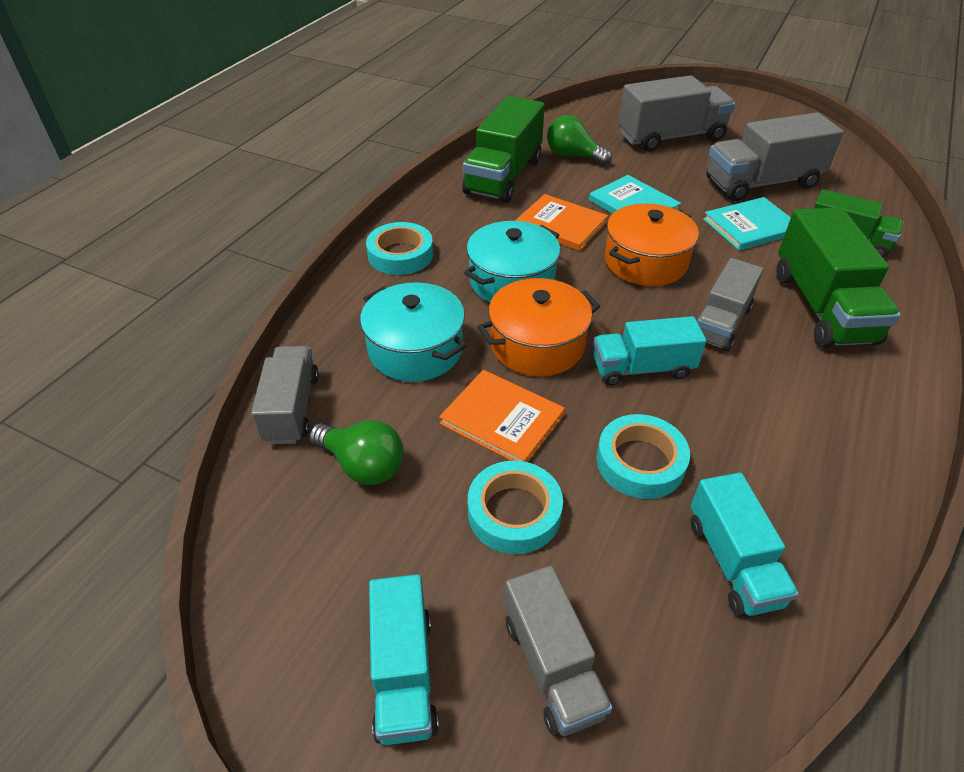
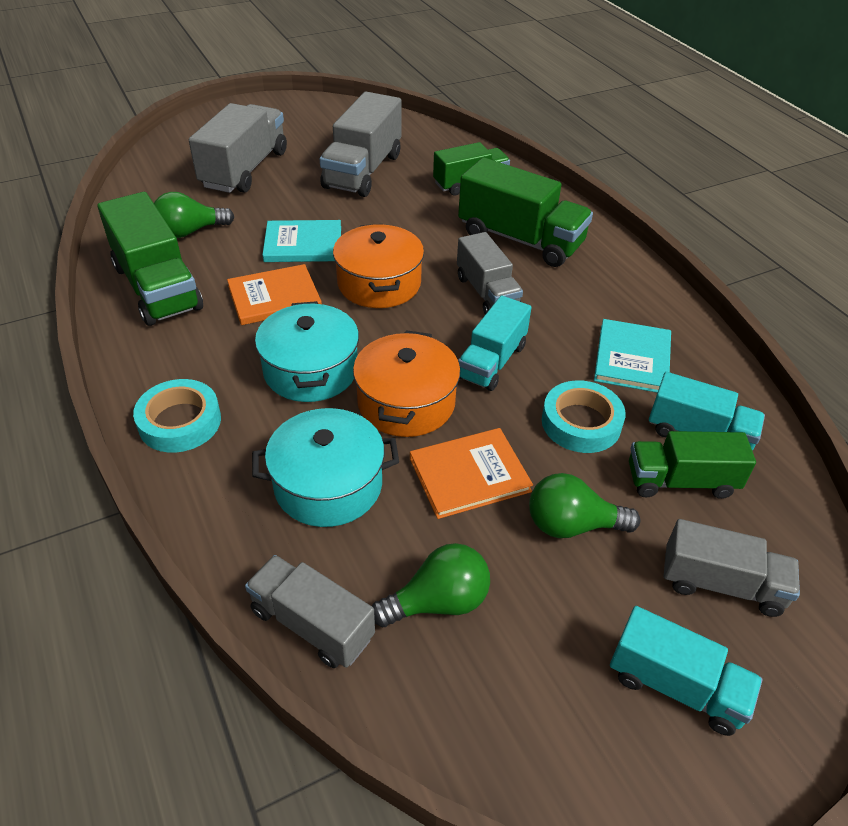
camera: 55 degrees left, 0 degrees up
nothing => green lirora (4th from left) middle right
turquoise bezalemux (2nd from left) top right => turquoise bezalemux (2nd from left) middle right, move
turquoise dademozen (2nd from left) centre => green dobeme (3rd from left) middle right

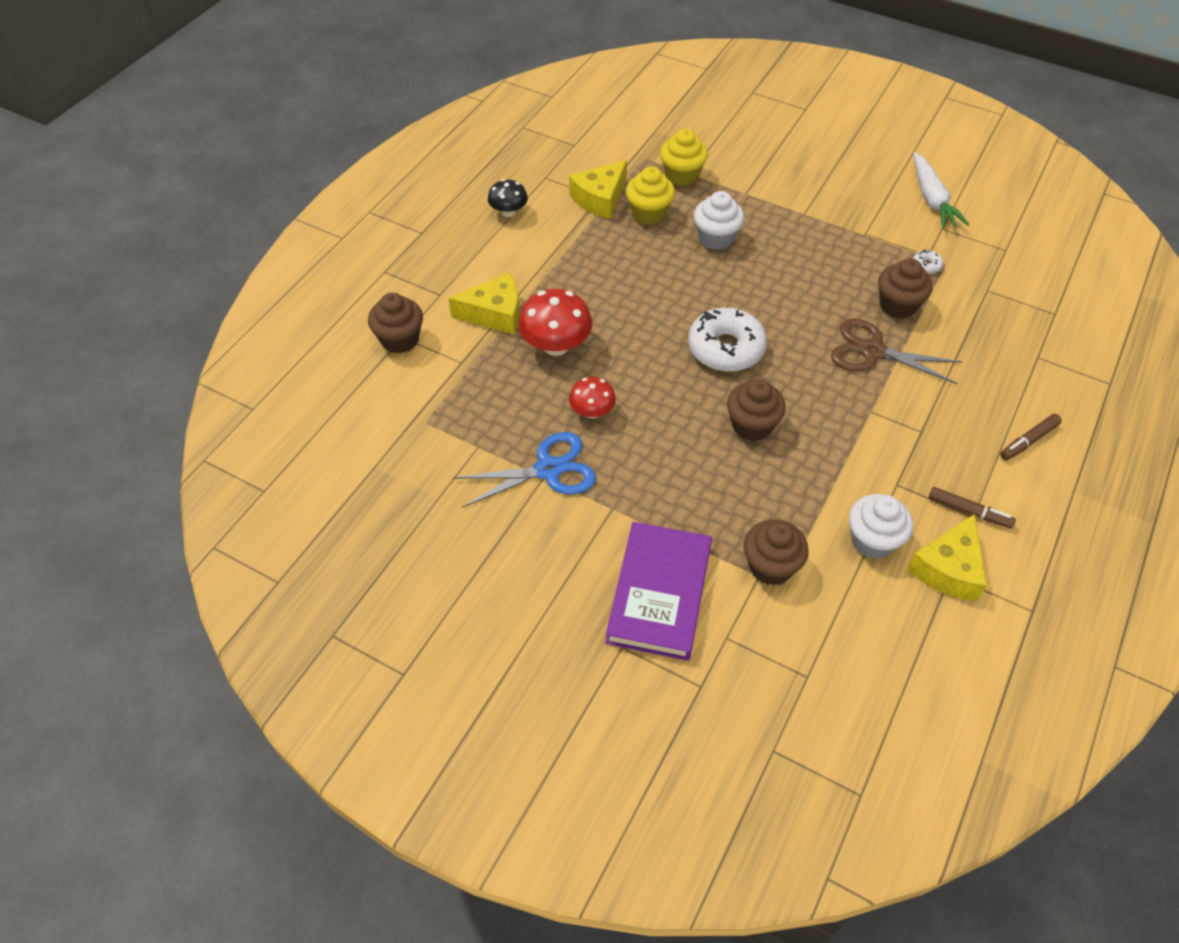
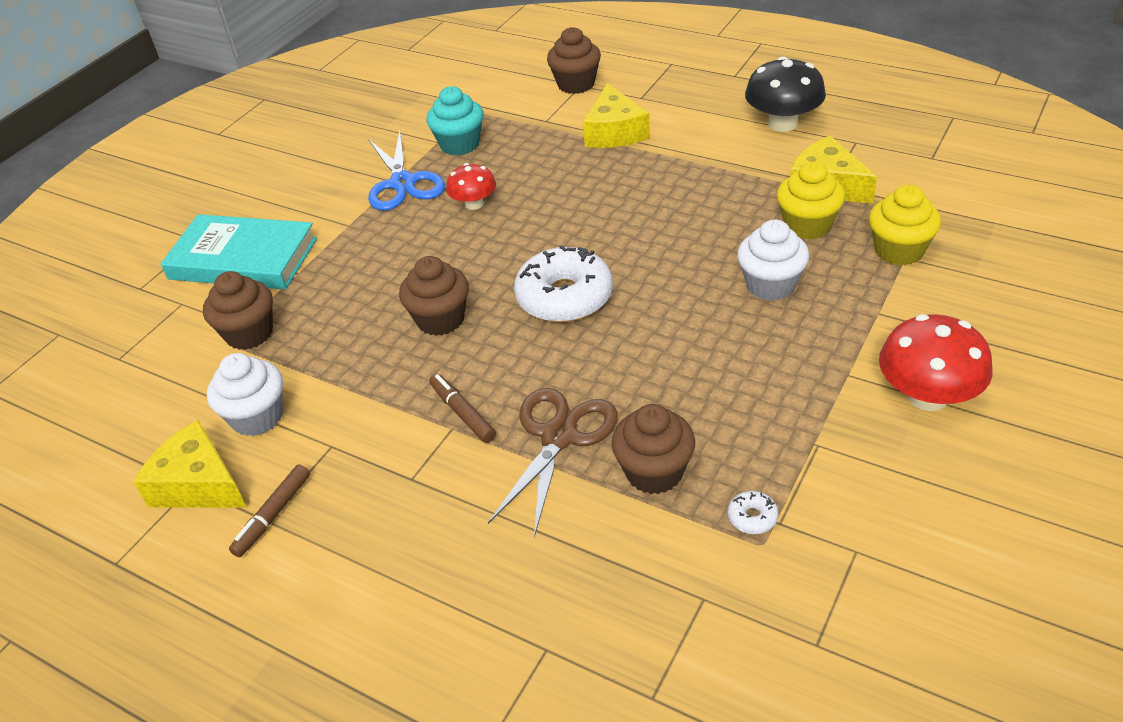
camera: 95 degrees right, 10 degrees down
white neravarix top right => nothing
nothing => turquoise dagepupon top centre
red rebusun (1st from left in the first image) centre => red rebusun (2nd from left) middle right, move
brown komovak (2nd from left) middle right => brown komovak (2nd from left) centre, move
purple bezalemux centre => turquoise bezalemux middle left
black rebusun top centre => black rebusun top right, x1.64

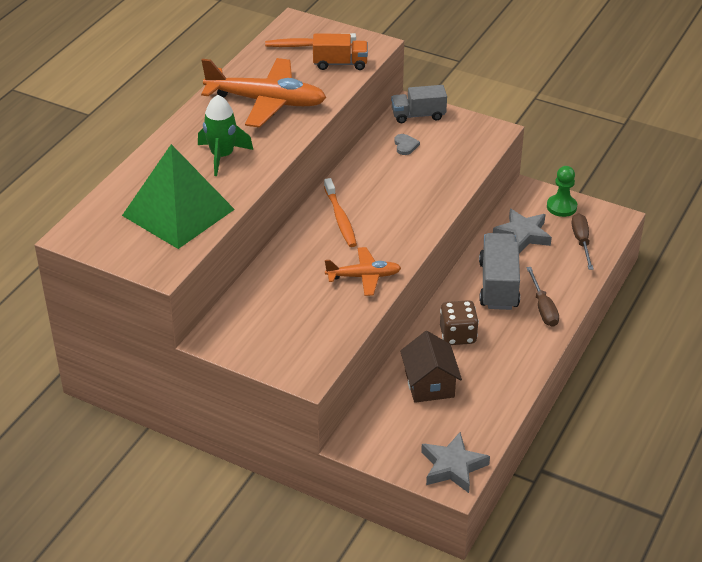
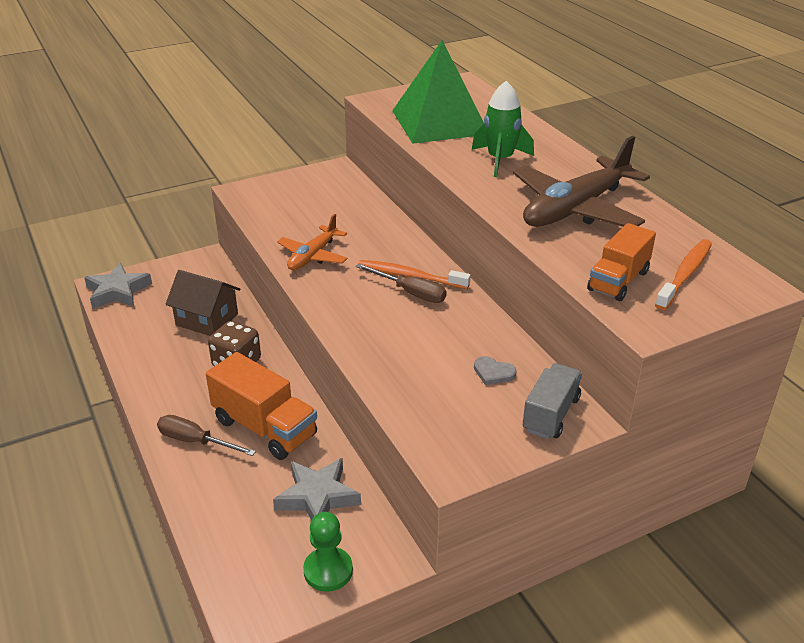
camera: 125 degrees right, 5 degrees down
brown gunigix (2nd from left) middle right => brown gunigix (2nd from left) centre, move
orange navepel (1st from left) top centre => brown navepel top right
grey lirora (2nd from left) middle right => orange lirora (1st from left) middle left

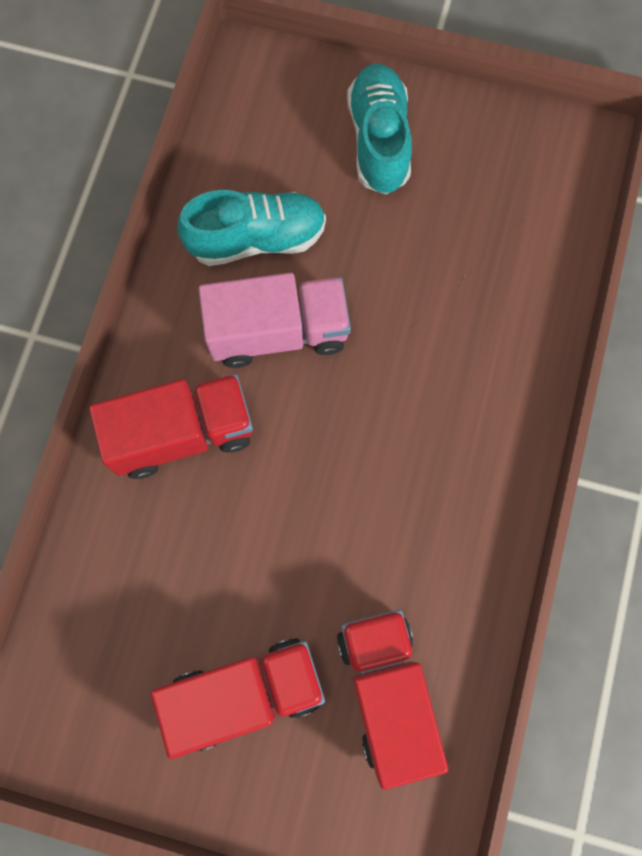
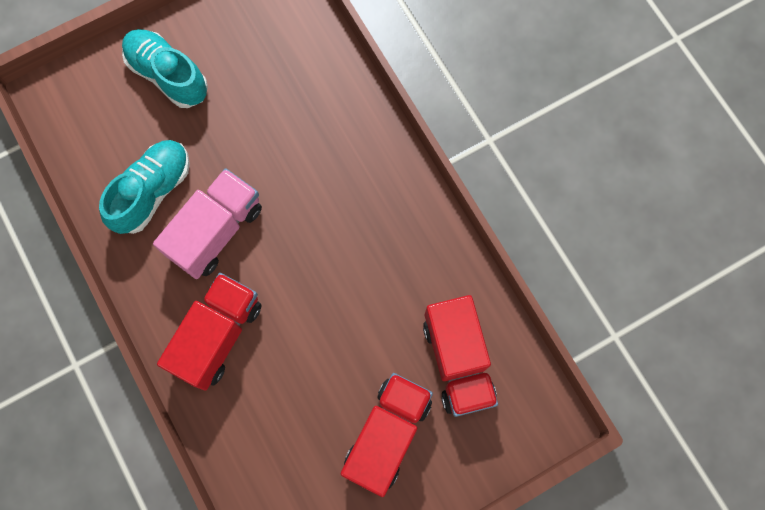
camera: 45 degrees left, 0 degrees up
red lirora (3rd from left) bottom centre, 135 degrees counterclockwise

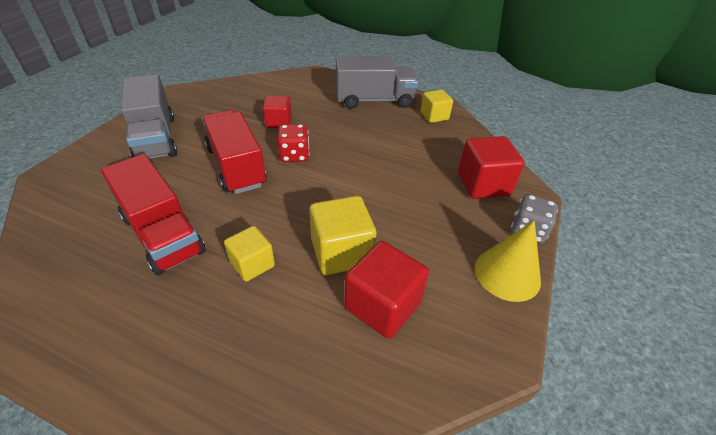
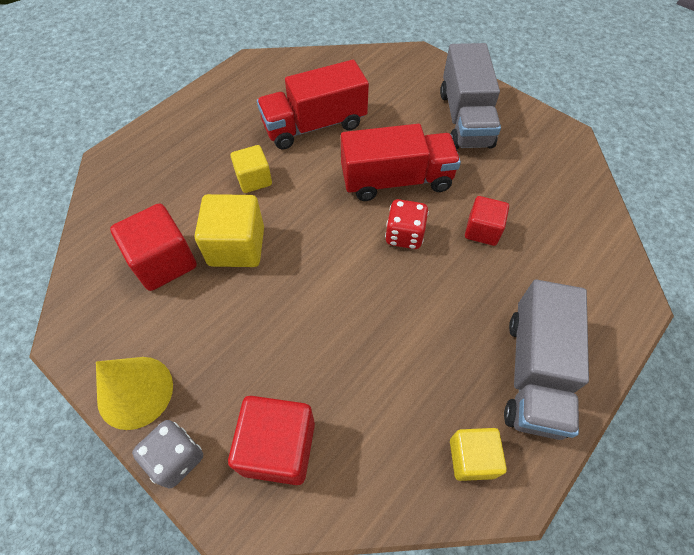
camera: 110 degrees right, 15 degrees up
grey lirora (1st from left) top left => grey lirora (1st from left) top right, 90 degrees counterclockwise

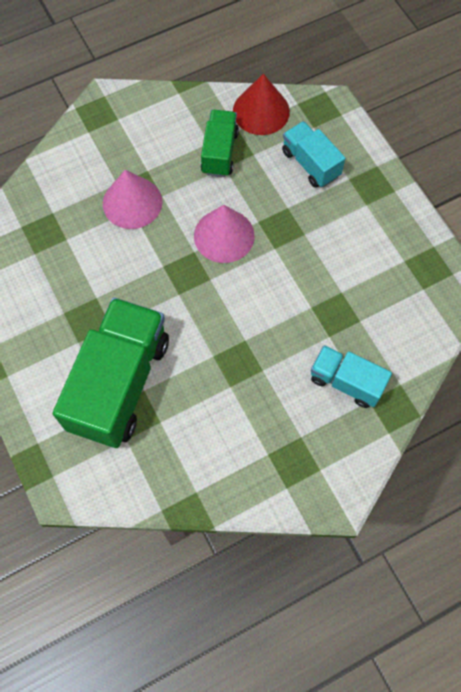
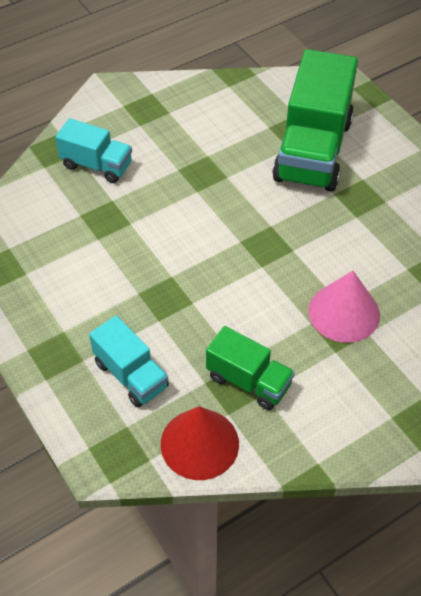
camera: 175 degrees right, 15 degrees down
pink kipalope (2nd from left) centre => nothing
green lirora (2nd from left in the first image) top centre => green lirora (1st from left) centre, 60 degrees counterclockwise

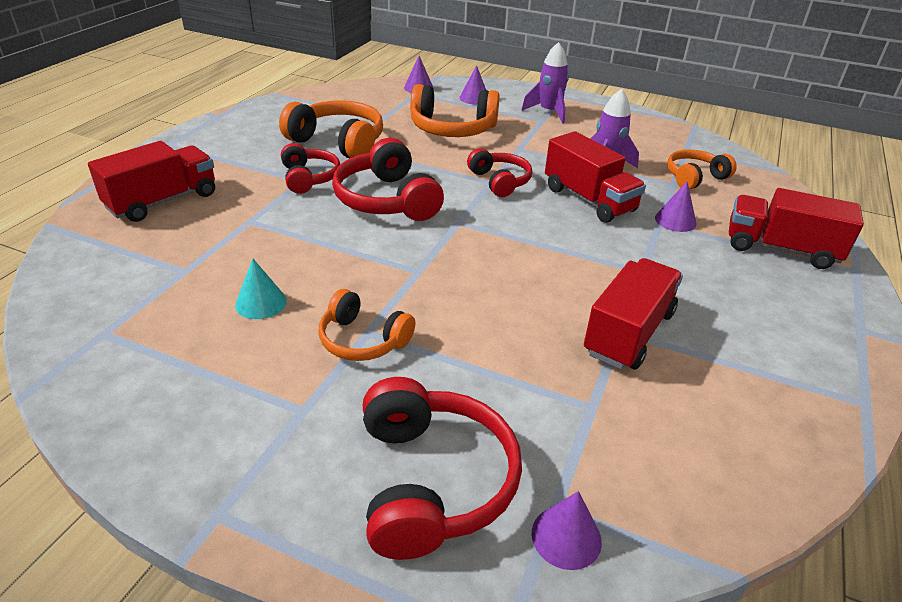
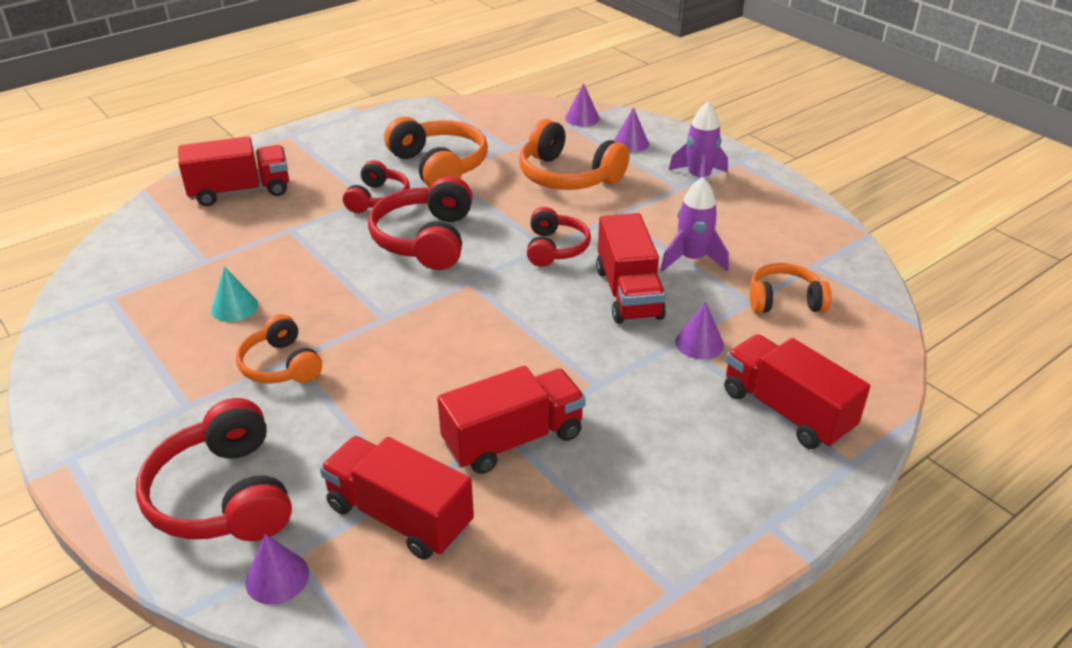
camera: 30 degrees right, 0 degrees up
nothing => red lirora (2nd from left) bottom centre
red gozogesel (3rd from left in the first image) bottom centre => red gozogesel (1st from left) bottom left, 135 degrees clockwise

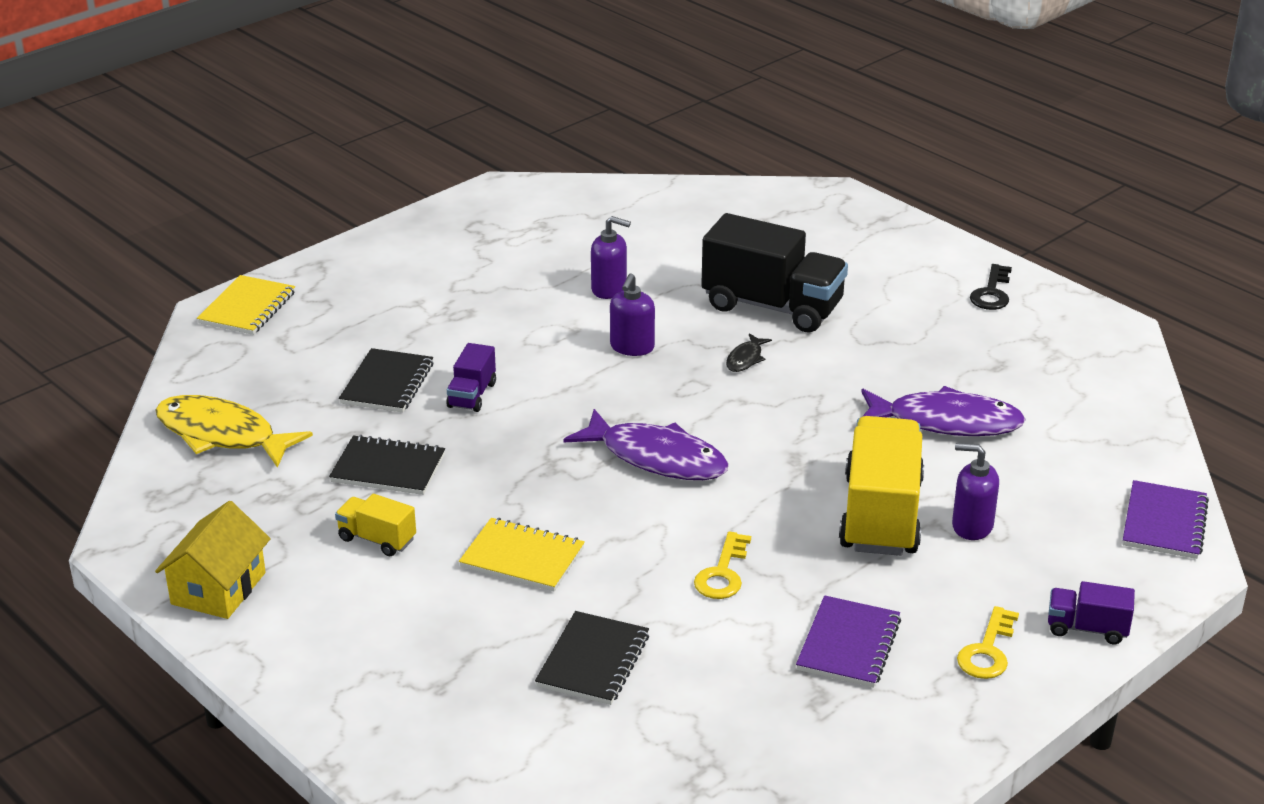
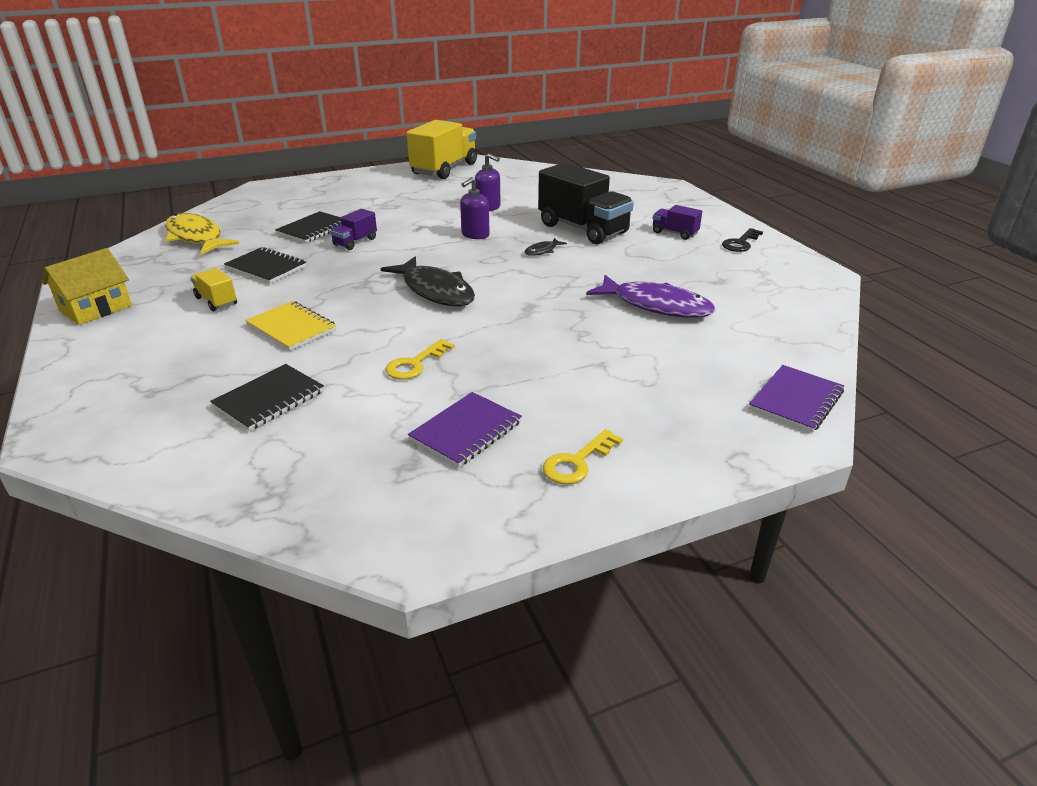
camera: 20 degrees right, 0 degrees up
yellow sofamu (1st from left) middle left => nothing
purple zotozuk (3rd from left) middle right => nothing
yellow lirora (2nd from left) middle right => yellow lirora (2nd from left) top centre, move
purple lirora (2nd from left) bottom right => purple lirora (2nd from left) top centre, move
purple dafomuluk (1st from left) centre => black dafomuluk (1st from left) centre

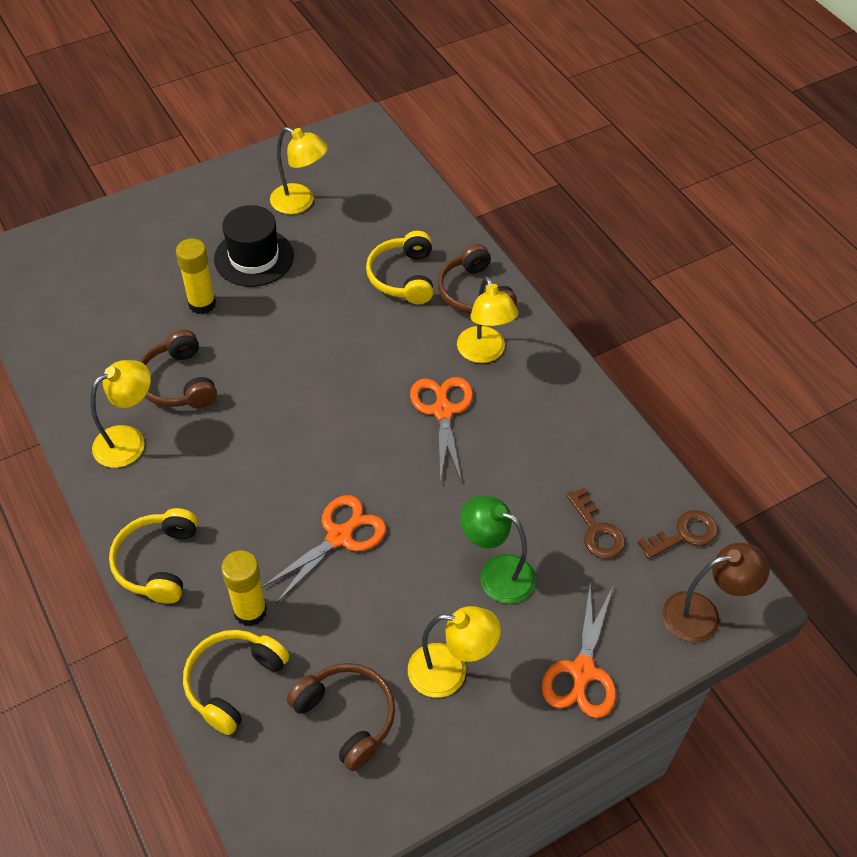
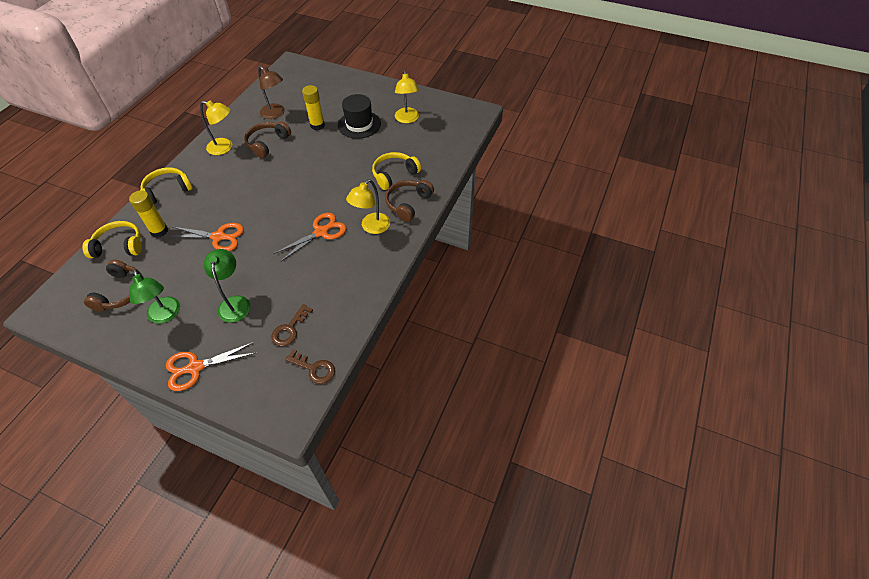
camera: 55 degrees right, 0 degrees up
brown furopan bottom right => brown furopan top left, move
yellow furopan (3rd from left) bottom centre => green furopan (1st from left) middle left

